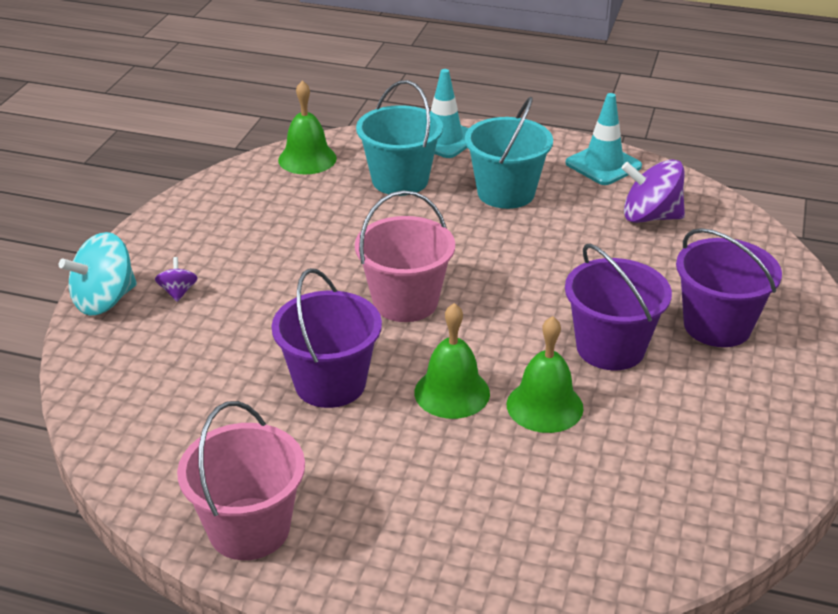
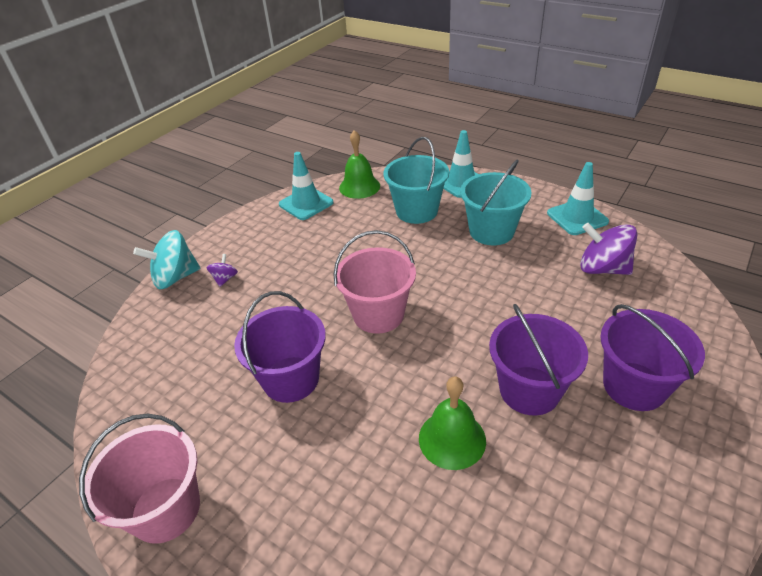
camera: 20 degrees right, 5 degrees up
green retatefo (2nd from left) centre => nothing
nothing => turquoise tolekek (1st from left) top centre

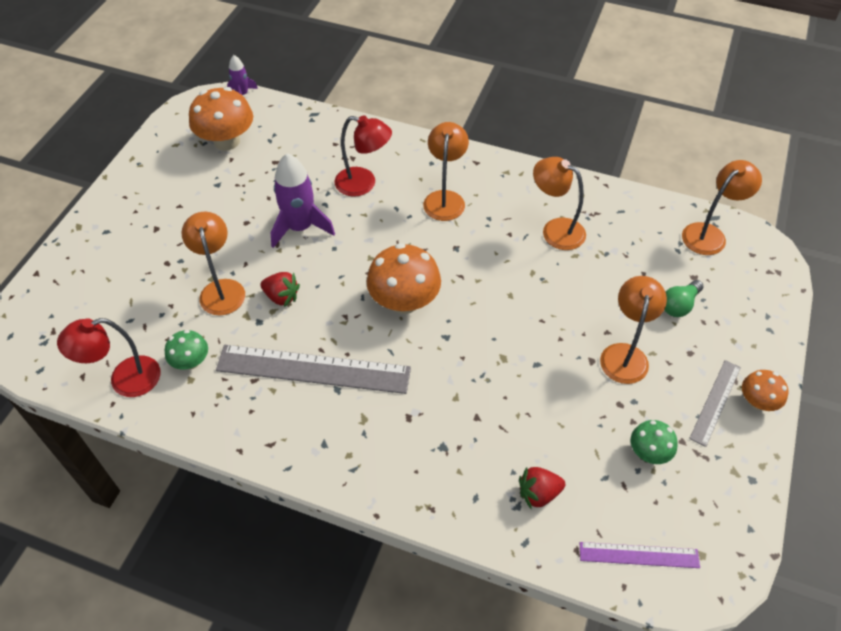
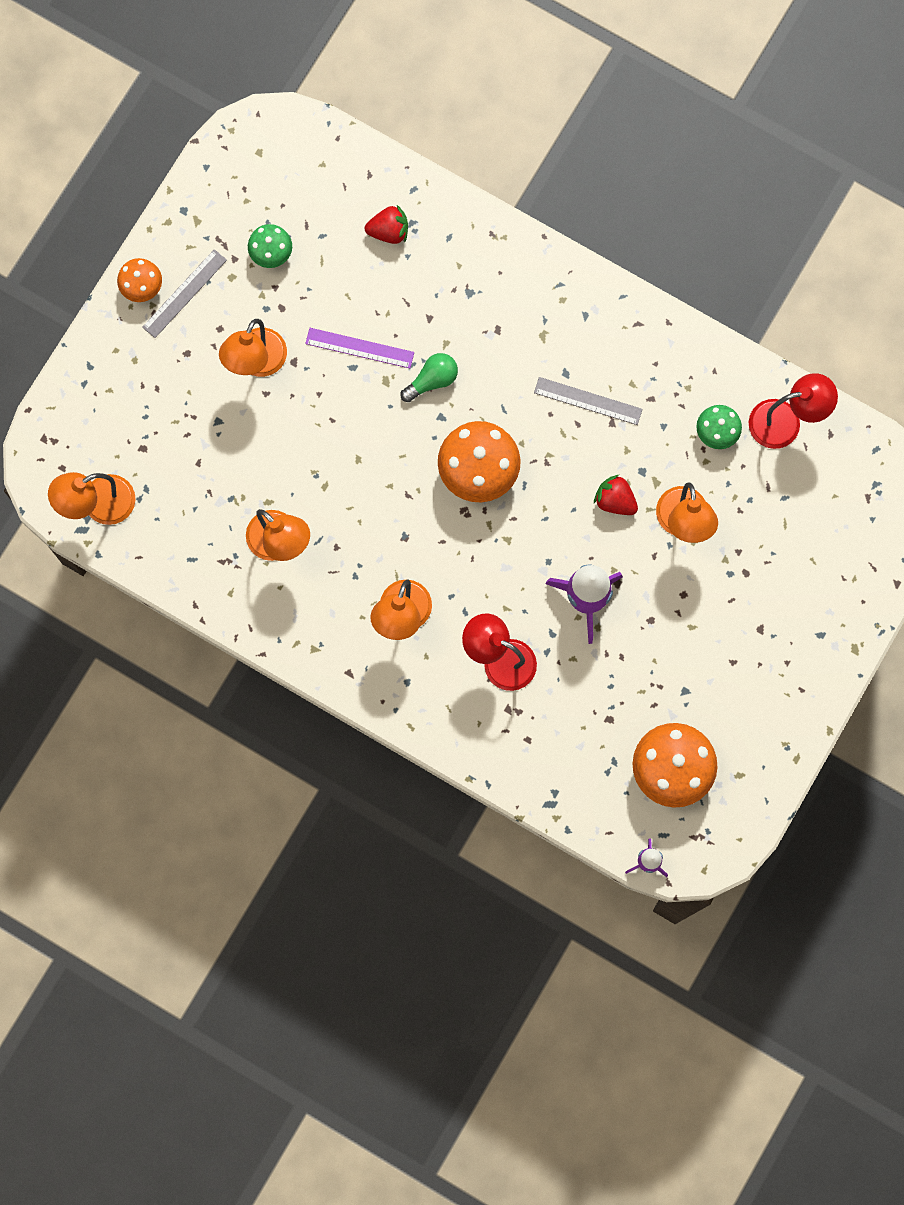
camera: 170 degrees left, 25 degrees up
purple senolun bottom right => purple senolun top centre, move
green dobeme middle right => green dobeme top centre, move
grey senolun (1st from left in the first image) centre => grey senolun (2nd from left) top centre, x0.53

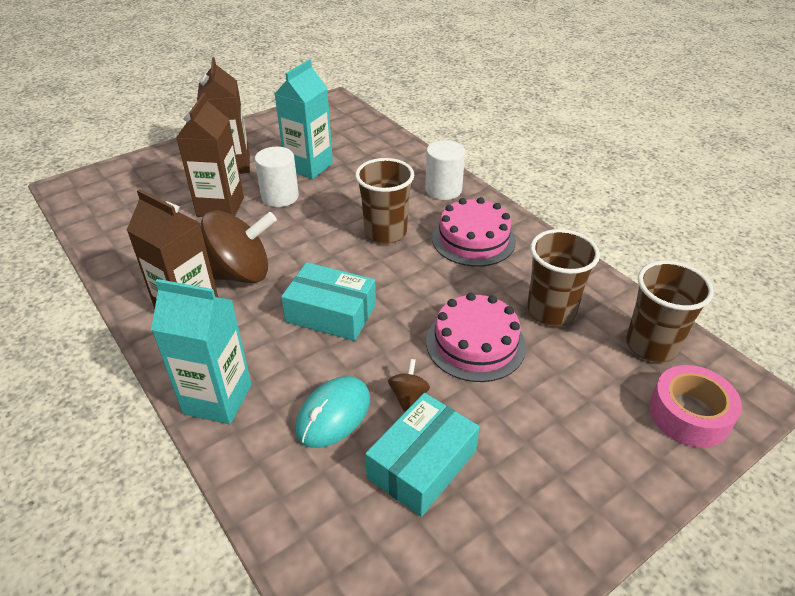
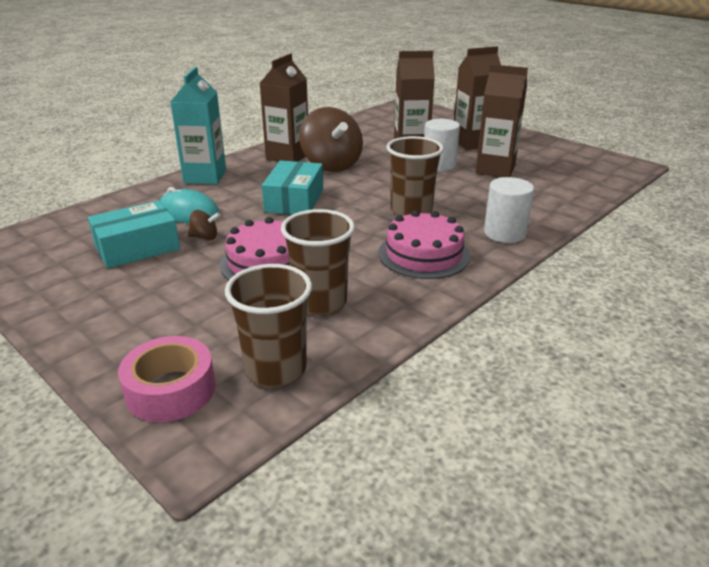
camera: 80 degrees right, 10 degrees down
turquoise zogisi (2nd from left) top centre => brown zogisi (4th from left) top right
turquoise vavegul (2nd from left in the first image) bottom centre => turquoise vavegul (1st from left) middle left, 60 degrees counterclockwise

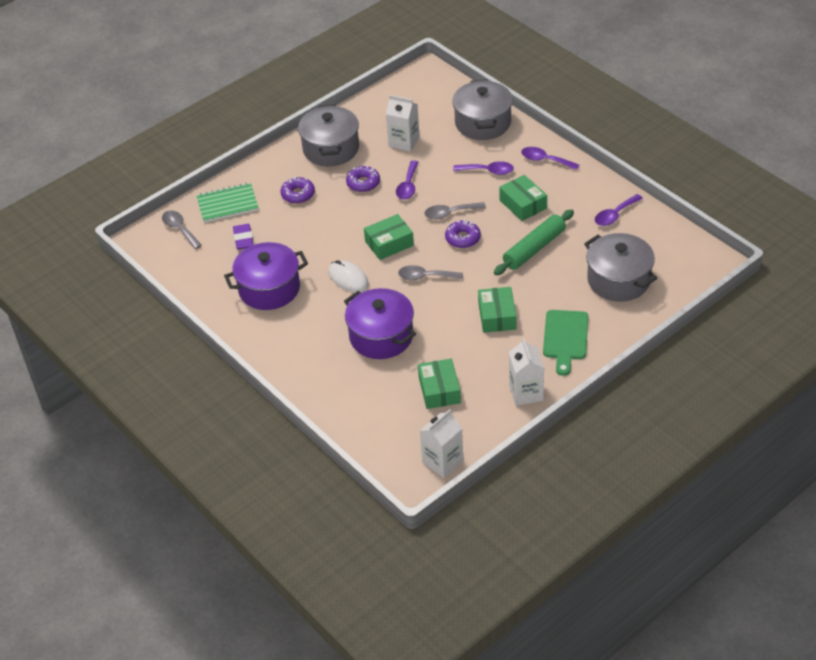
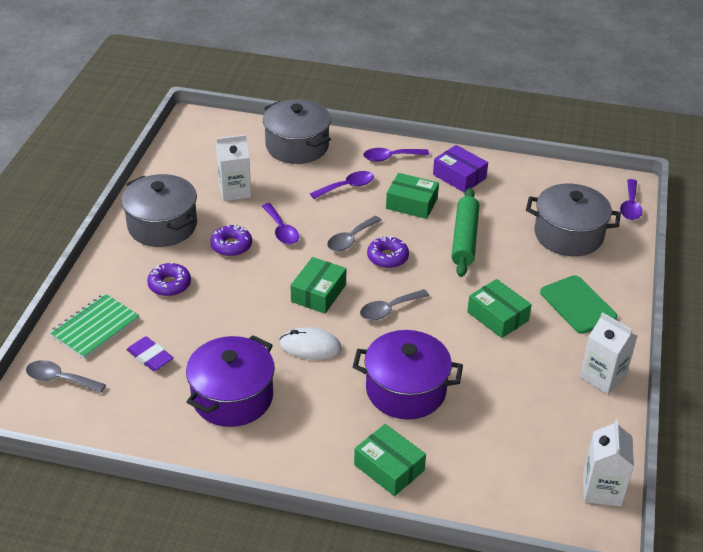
camera: 40 degrees left, 5 degrees down
nothing => purple vavegul top centre
green vavegul (2nd from left) centre => green vavegul (2nd from left) bottom centre, move
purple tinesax (4th from left) top right => purple tinesax (4th from left) middle right, move

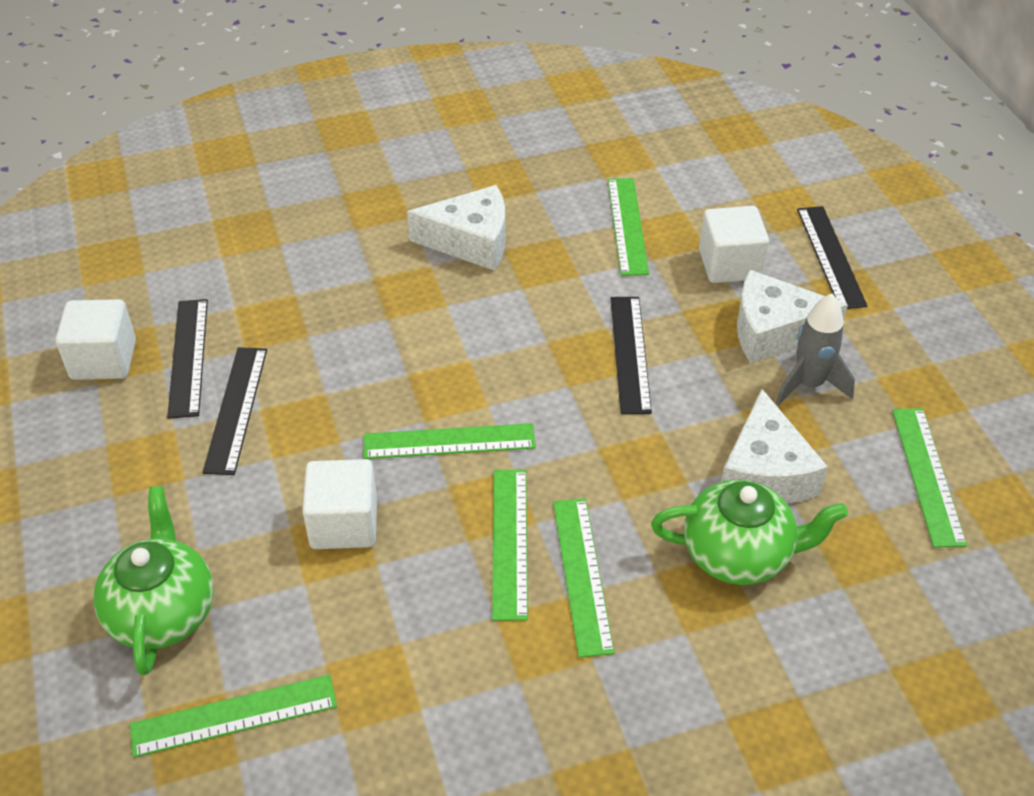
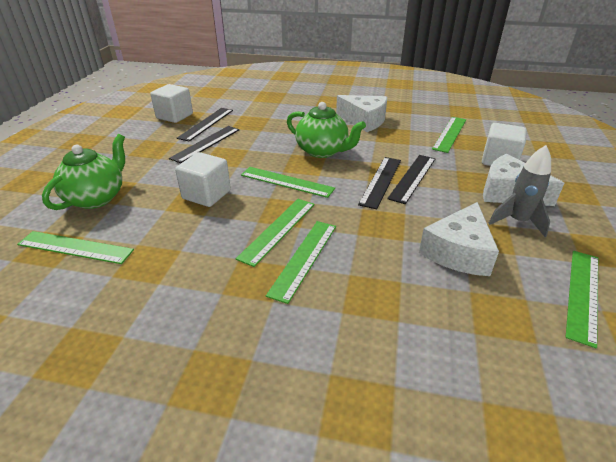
camera: 30 degrees right, 10 degrees down
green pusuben (2nd from left) bottom right => green pusuben (2nd from left) top centre, move
black senolun (4th from left in the first image) top right => black senolun (3rd from left) centre, move

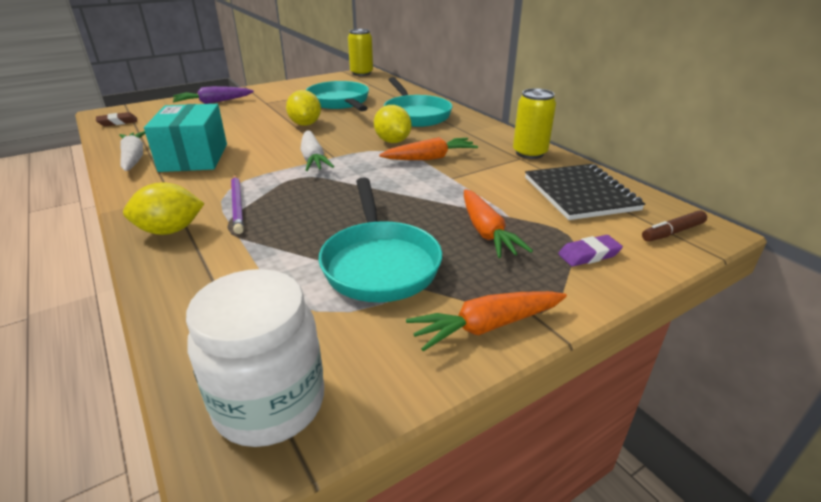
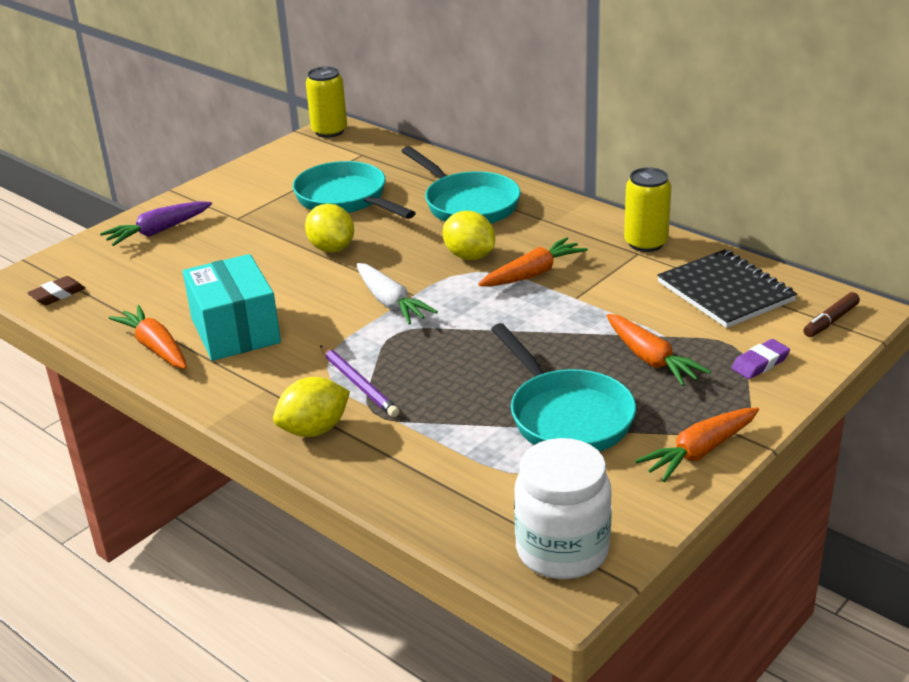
camera: 15 degrees left, 0 degrees up
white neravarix (1st from left) top left => orange neravarix (1st from left) middle left

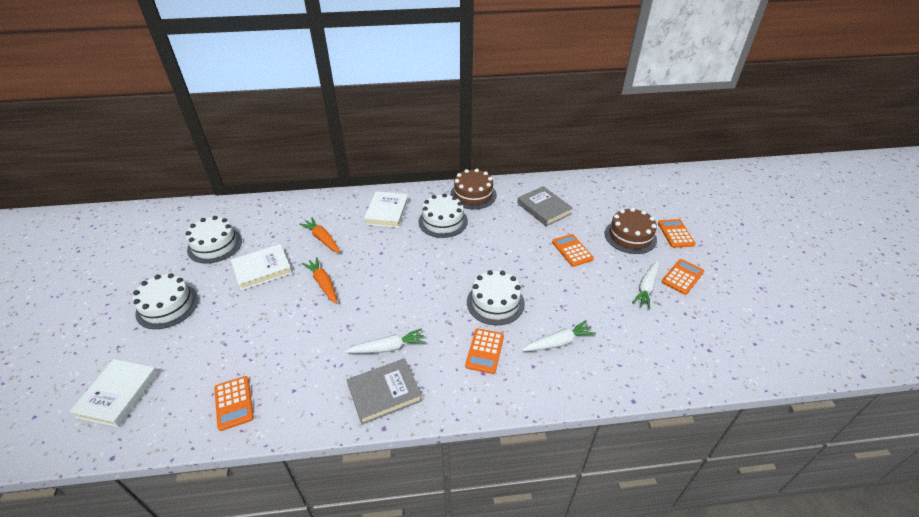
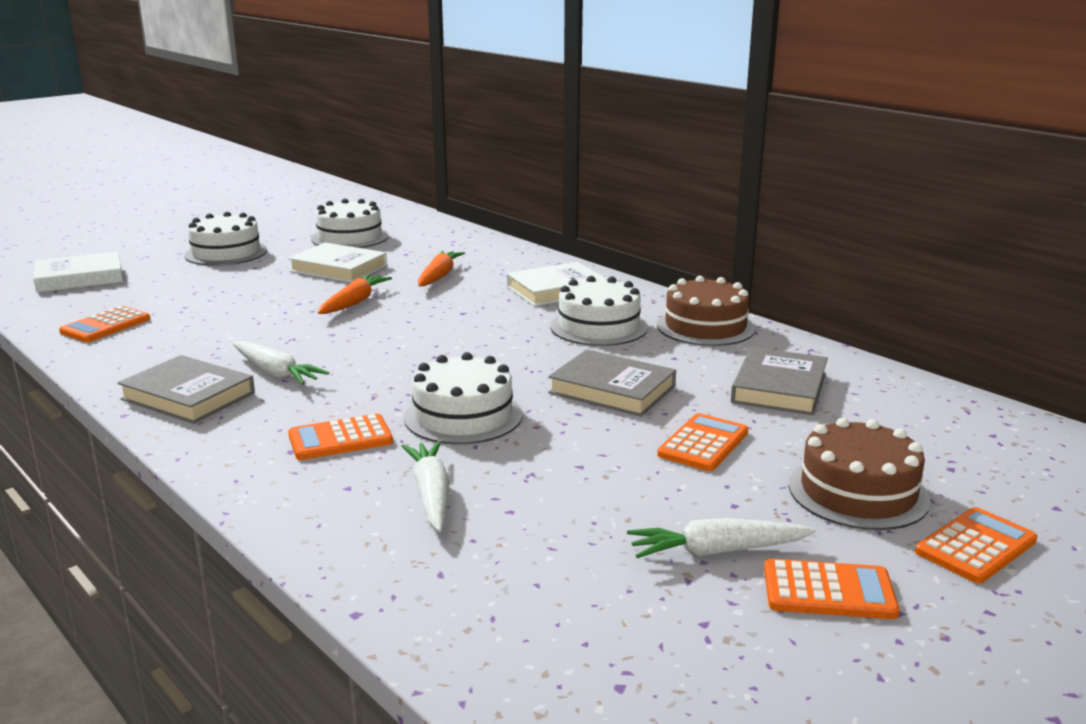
camera: 55 degrees right, 20 degrees down
nothing => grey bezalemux (2nd from left) centre
white neravarix (2nd from left) centre => white neravarix (2nd from left) bottom centre, 135 degrees counterclockwise

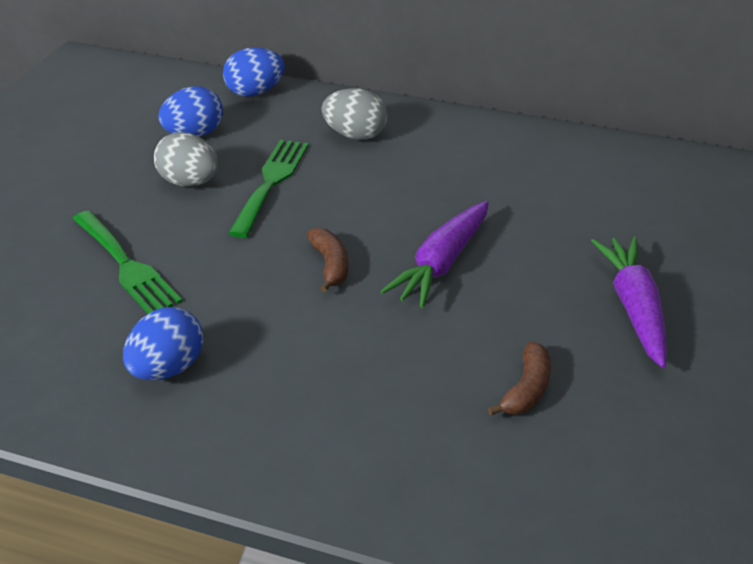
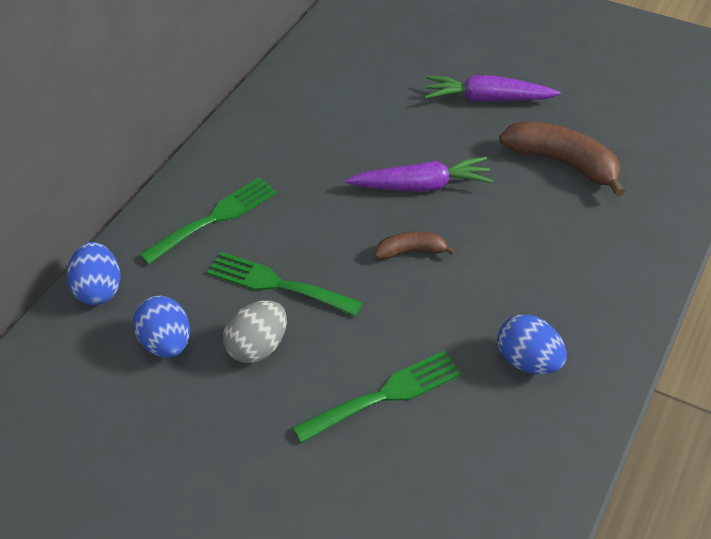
camera: 80 degrees left, 10 degrees up
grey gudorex (2nd from left) top centre => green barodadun (1st from left) middle left
purple neravarix (1st from left) centre => purple neravarix (1st from left) top centre, 45 degrees counterclockwise
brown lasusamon (2nd from left) bottom right => brown lasusamon (2nd from left) top right, x1.85

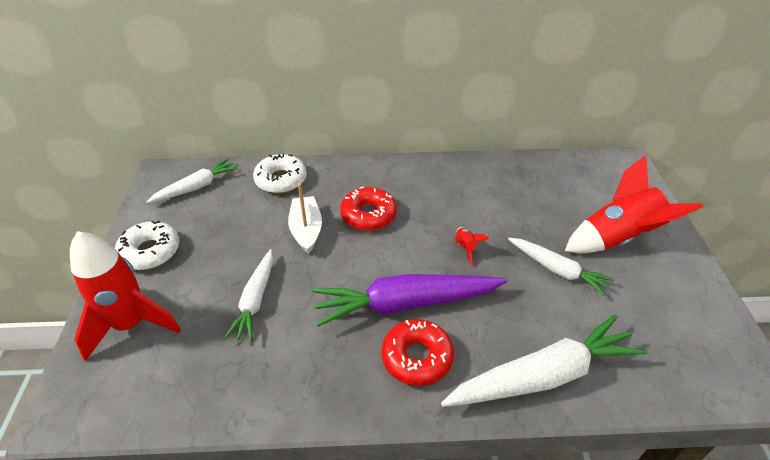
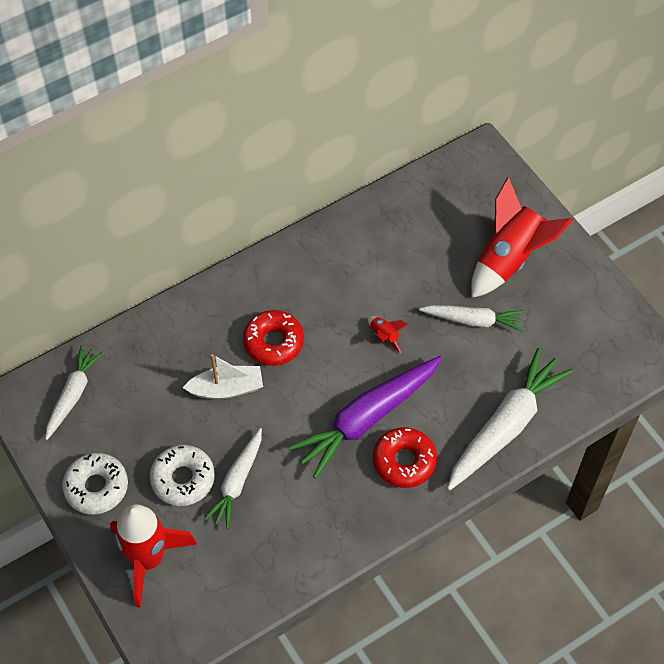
camera: 30 degrees left, 15 degrees up
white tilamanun (2nd from left) centre => white tilamanun (2nd from left) bottom left, move
white neravarix (2nd from left) middle left => white neravarix (2nd from left) bottom centre, 45 degrees clockwise
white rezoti centre, 120 degrees clockwise

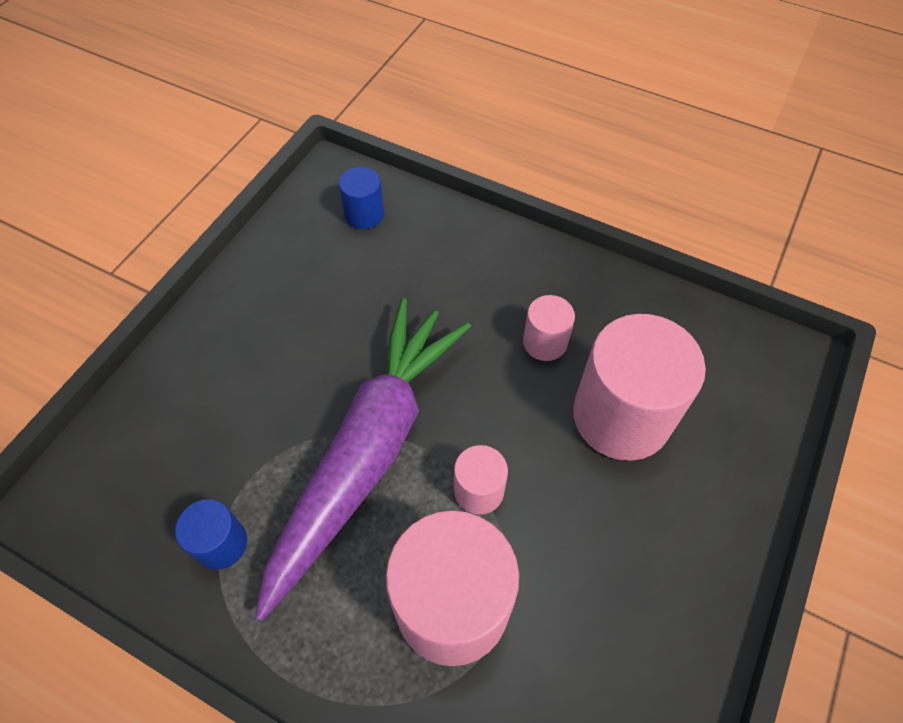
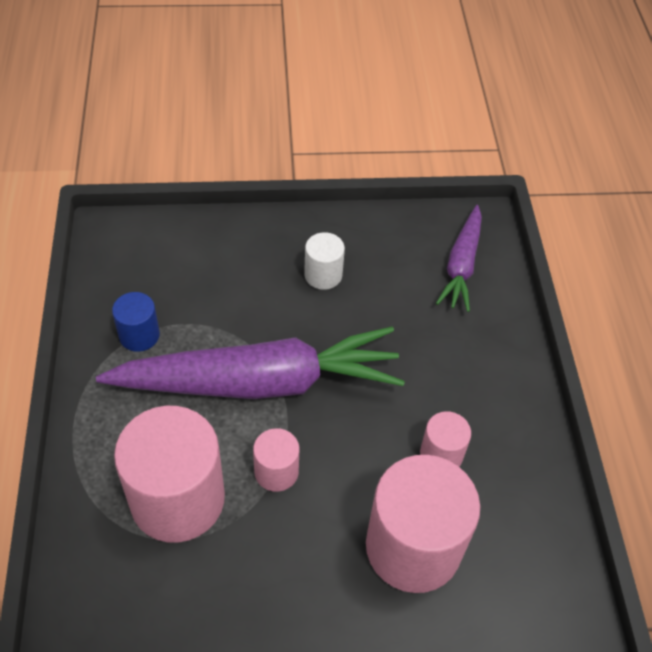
camera: 55 degrees right, 5 degrees down
nothing => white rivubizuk centre
blue rivubizuk (2nd from left) top centre => purple neravarix (2nd from left) middle right

